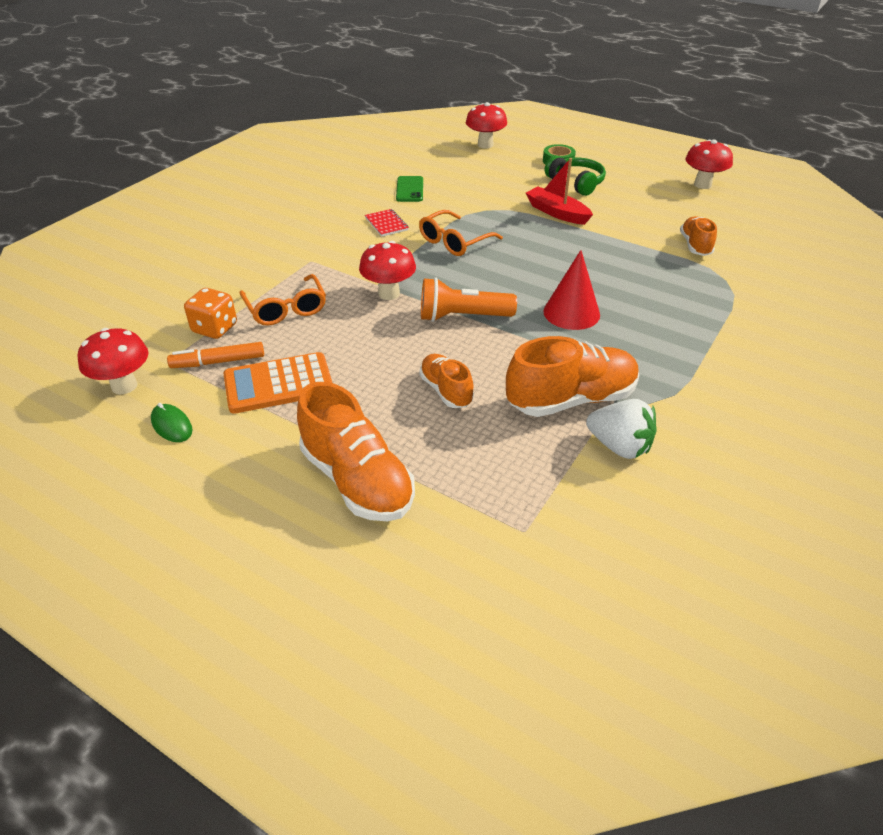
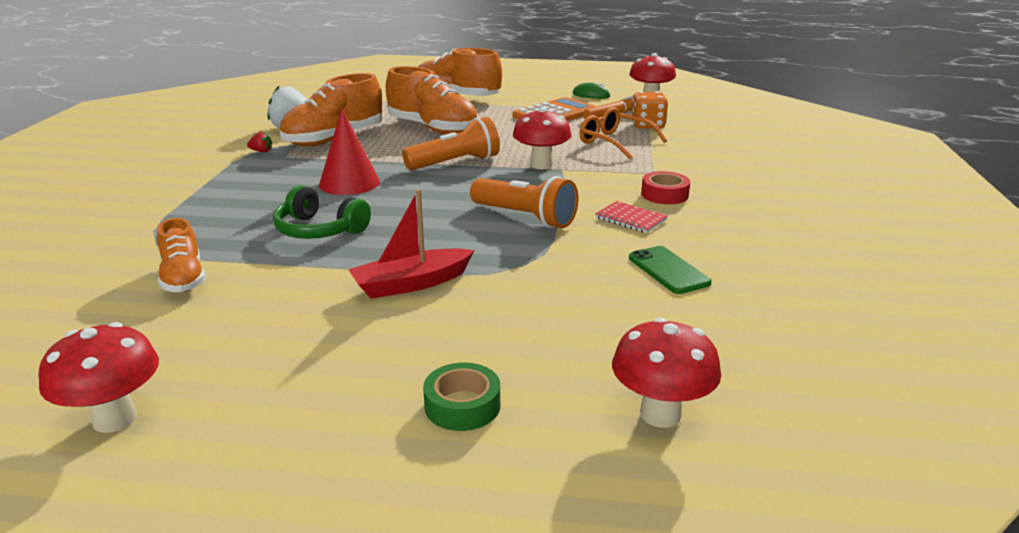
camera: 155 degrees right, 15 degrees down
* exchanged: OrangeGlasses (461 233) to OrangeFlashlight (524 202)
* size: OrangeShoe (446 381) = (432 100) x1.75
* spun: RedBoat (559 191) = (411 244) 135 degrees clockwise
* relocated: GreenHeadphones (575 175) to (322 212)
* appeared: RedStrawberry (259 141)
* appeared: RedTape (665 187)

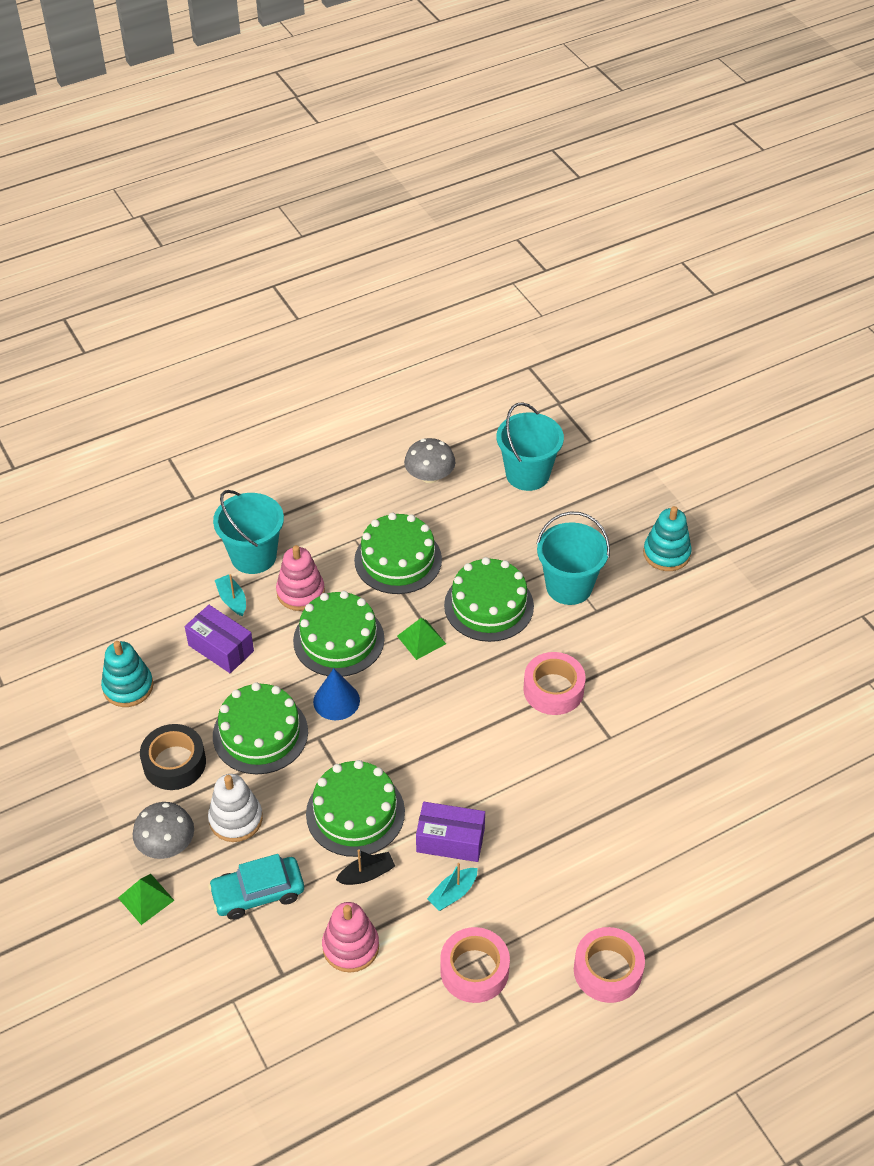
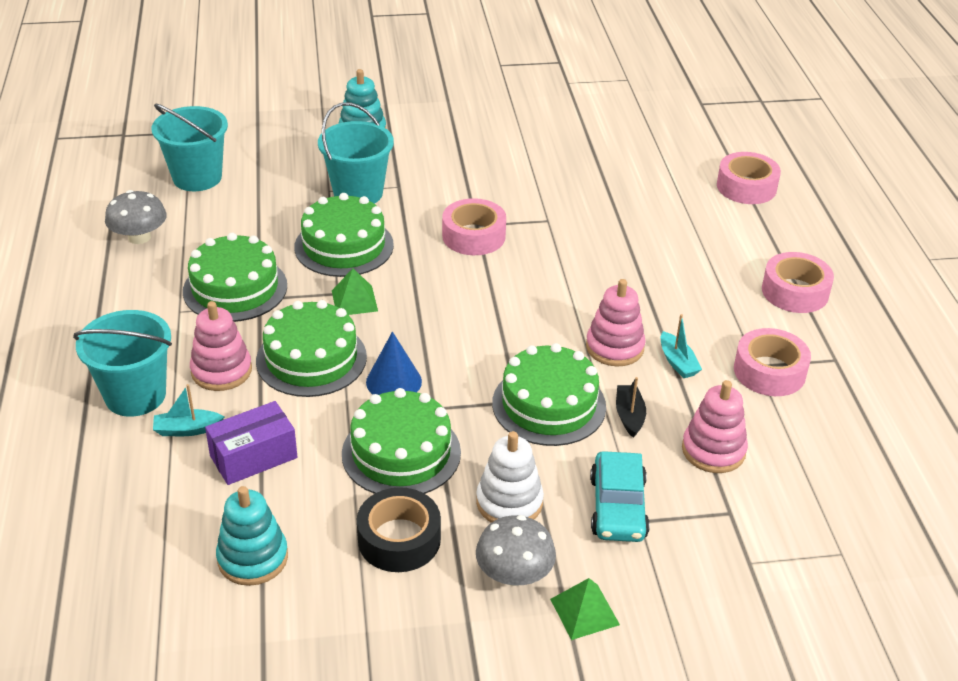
camera: 70 degrees left, 10 degrees down
* exchanged: PurpleBox (450 832) to PinkStackingToy (616 322)
* appeared: PinkTape (749 178)

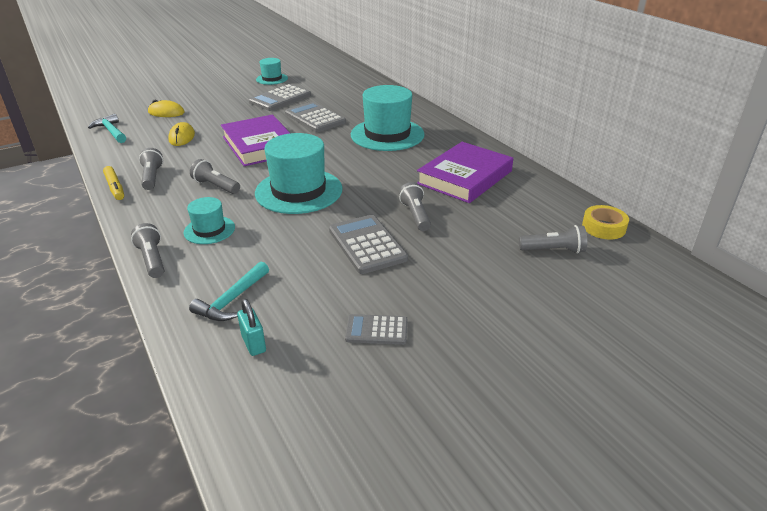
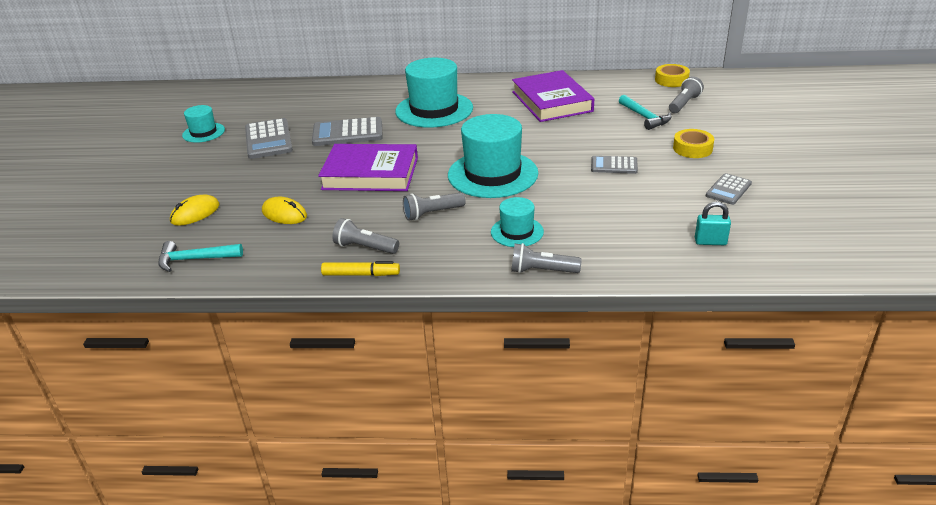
camera: 55 degrees left, 0 degrees up
* relocated: TurquoiseHammer (229 291) to (645 112)
* size: GreyCalculator (368 244) = (614 165) x0.59
* missing: GreyFlashlight (415 206)
* appeared: YellowTape (693 143)

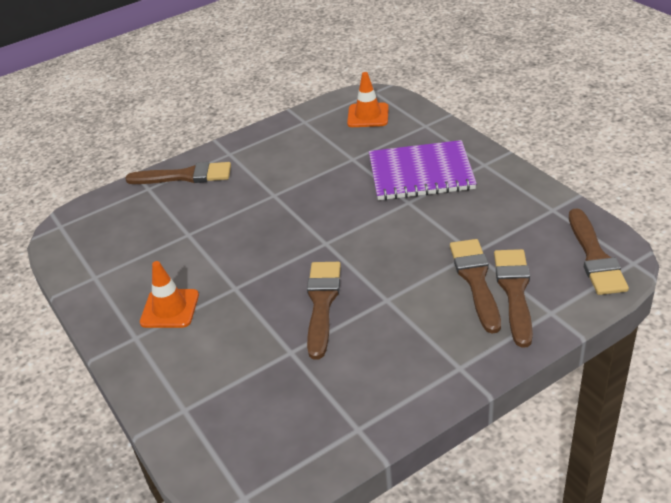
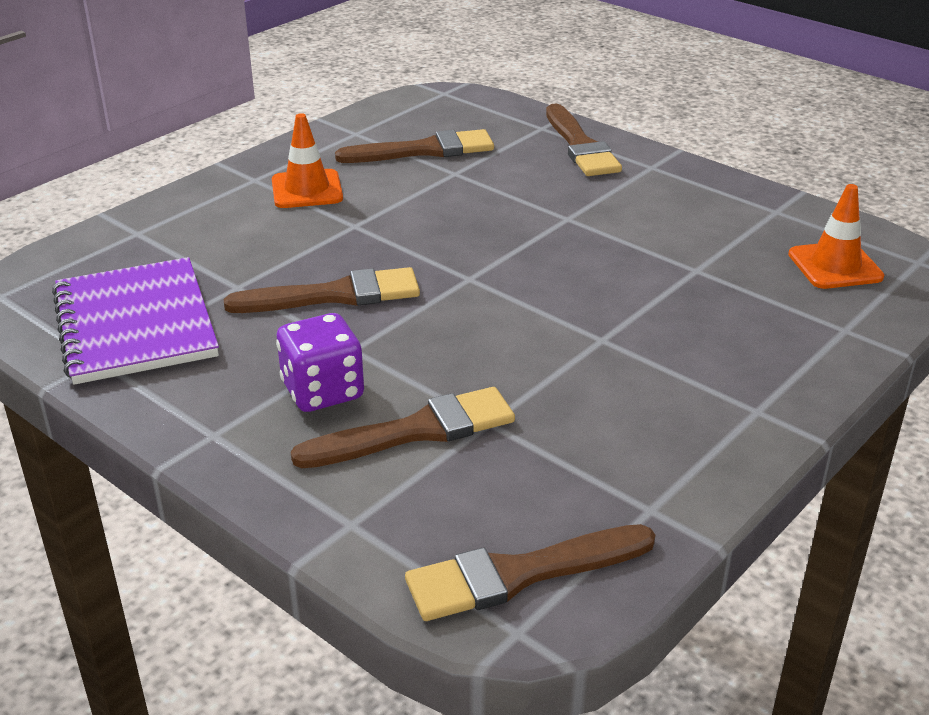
camera: 70 degrees right, 5 degrees down
* relocated: PurpleNotebook (423 170) to (135 321)
* relocated: BrownBrush (513 298) to (414 146)
* appeared: PurpleDice (320 362)

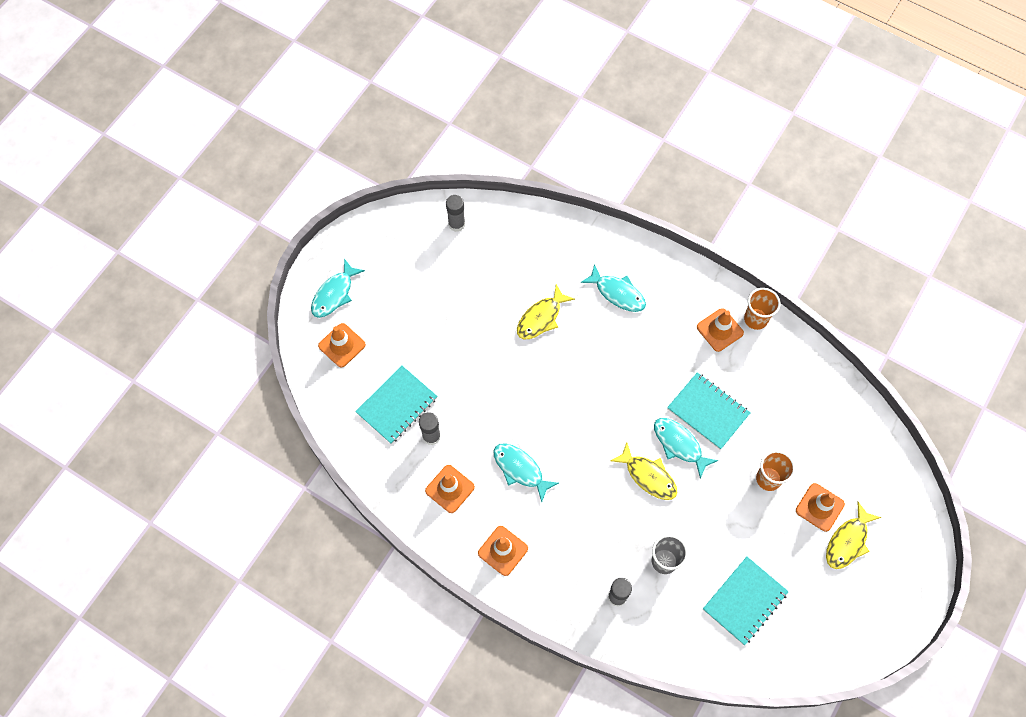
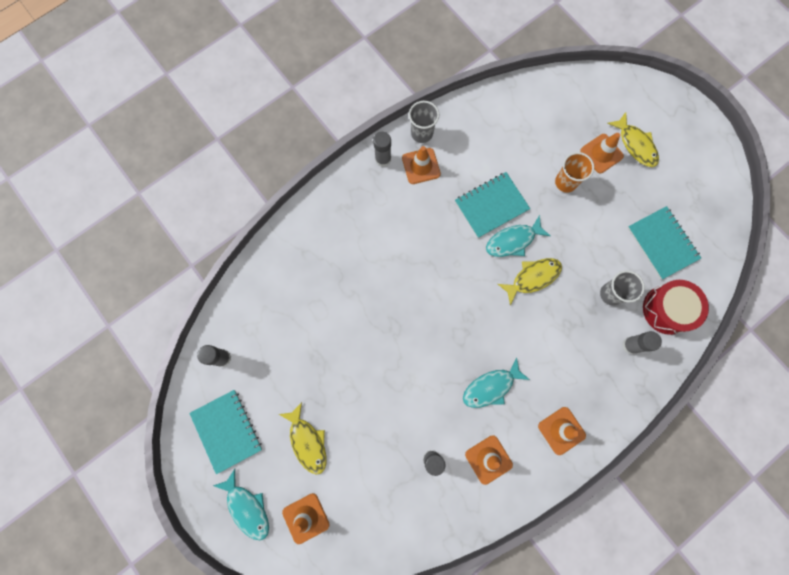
camera: 70 degrees left, 10 degrees up
* relocated: TurquoiseNotebook (396 405) to (225 432)
* relocated: YellowFish (546 311) to (302 438)
* missing: TurquoiseFish (613 288)
* colour: OrangeCup (762 309) to GreyCup (424 122)
* appeared: GreyGlueStick (382 149)
* appeared: RedDrum (676 307)

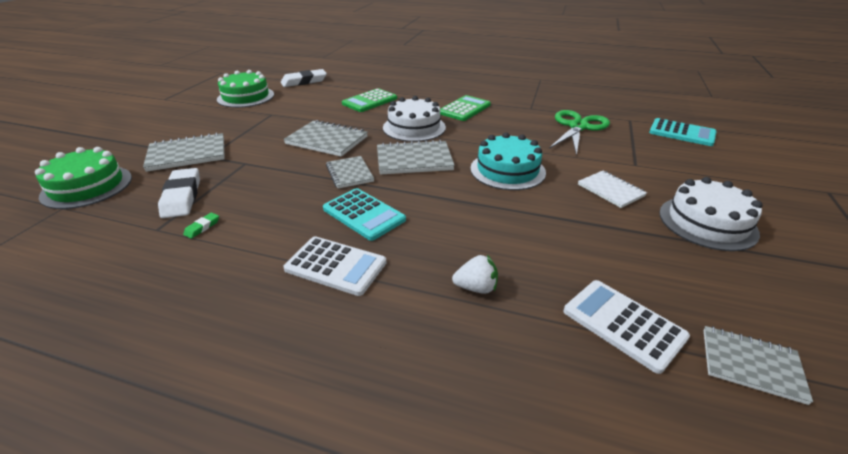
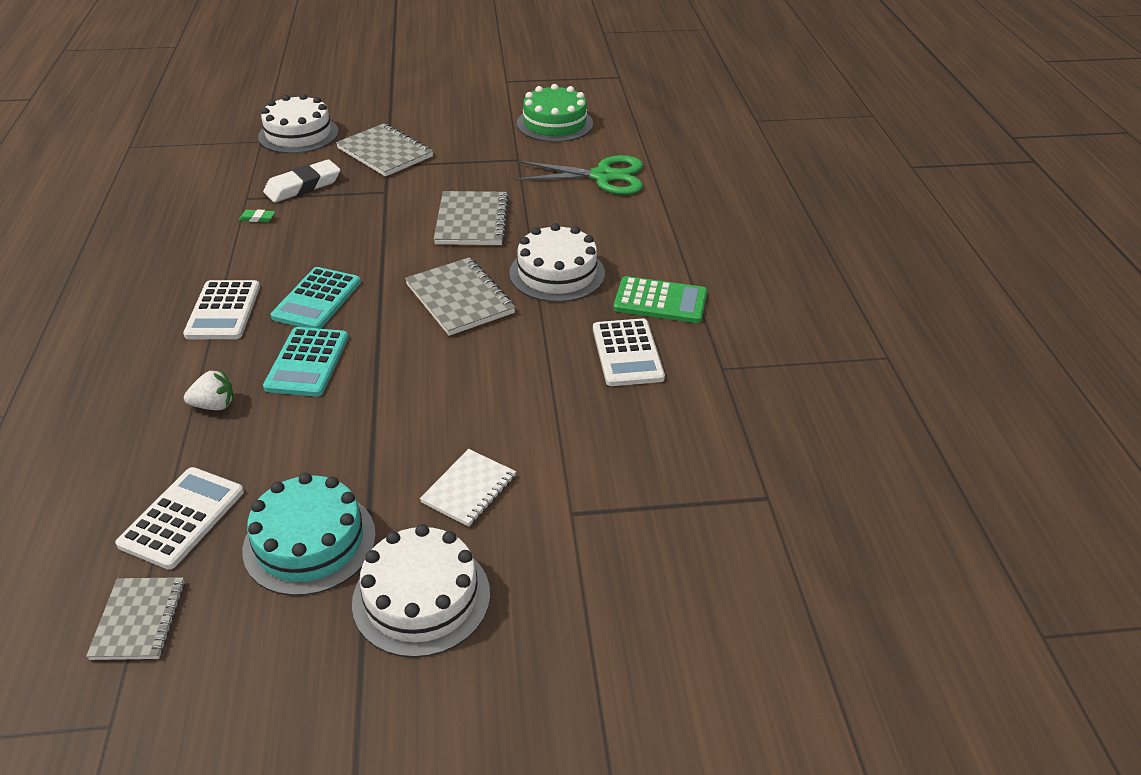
camera: 65 degrees right, 5 degrees up
* colour: GreenCake (83 178) to WhiteCake (298 124)
* missing: WhiteEraser (304 78)
* missing: GreyNotebook (350 172)
* missing: GreenCalculator (369 100)
* spun: WhiteStrawberry (475 274) = (209 389) 75 degrees counterclockwise
* relocated: TurquoiseCake (508 161) to (309 534)
* relocated: GreenScissors (579 133) to (579 175)
* relocated: TurquoiseCalculator (683 132) to (305 362)
* appeared: WhiteCalculator (629 352)

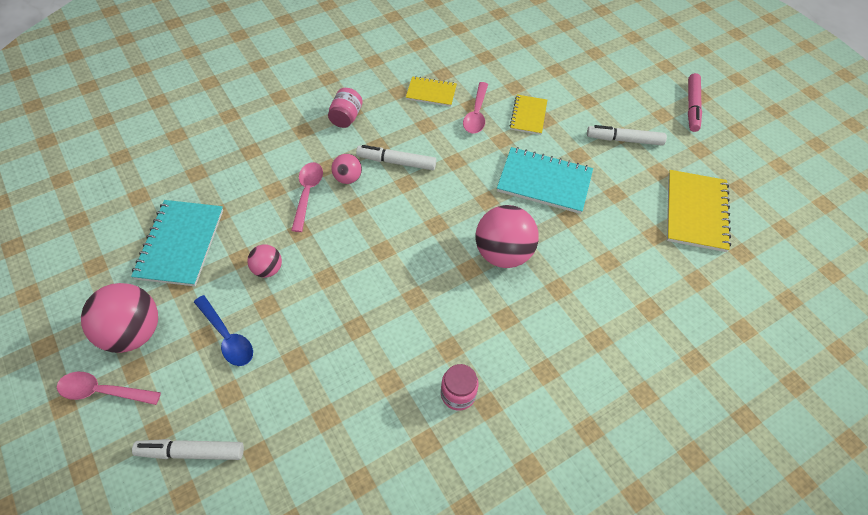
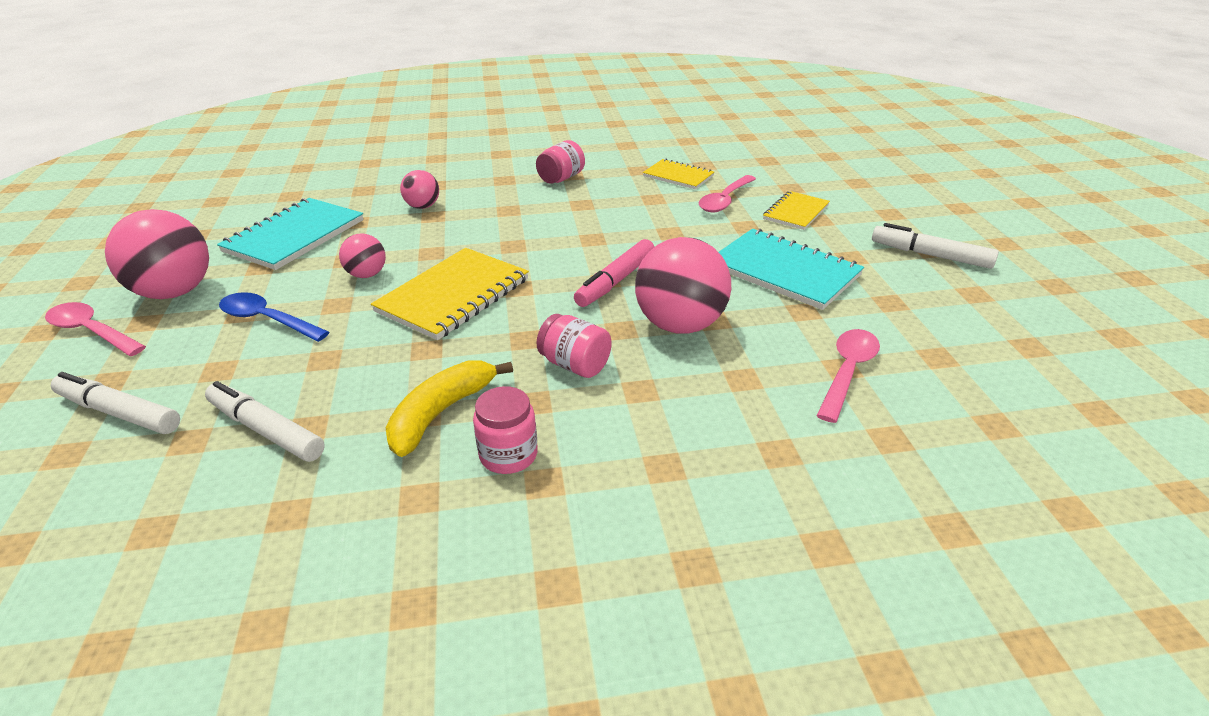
camera: 25 degrees right, 20 degrees down
* spun: BlueSpoon (223 330) = (274 317) 135 degrees clockwise
* relocated: PinkSpoon (307 197) to (848 376)
* relocated: PinkBall (346 169) to (419 189)
* relocated: WhiteMarker (396 157) to (265 421)
* relocated: YellowNotebook (699 211) to (450 294)
* relocated: PinkMarker (695 102) to (614 273)
* appeared: YellowBanana (449 408)
* appeared: PinkJar (574 346)

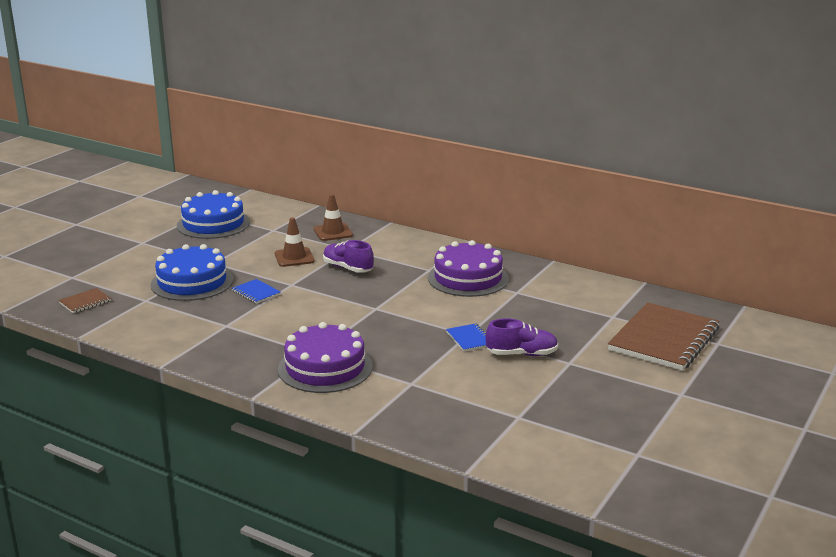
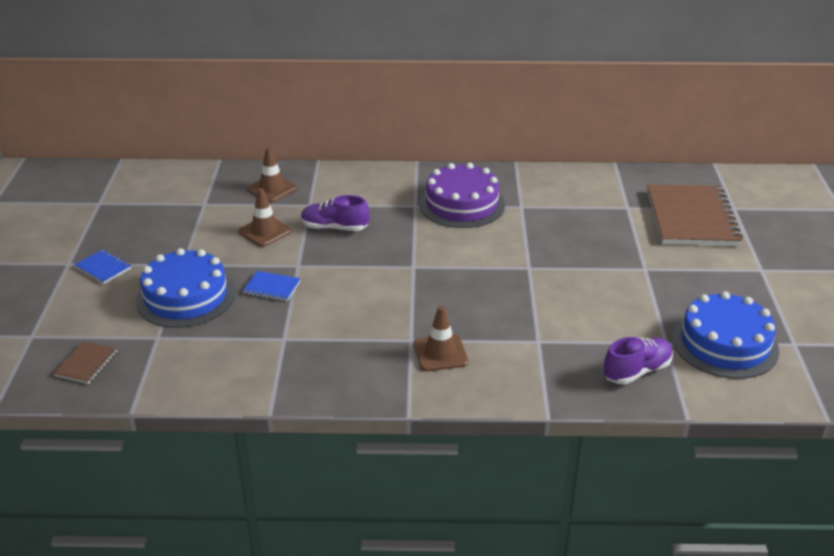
camera: 30 degrees left, 10 degrees up
* relocated: BlueCake (213 214) to (725 335)
* exchanged: PurpleCake (325 357) to BrownTrafficCone (441 339)
* relocated: BlueNotebook (466 337) to (102 266)
* relocated: PurpleShoe (522 337) to (638 360)

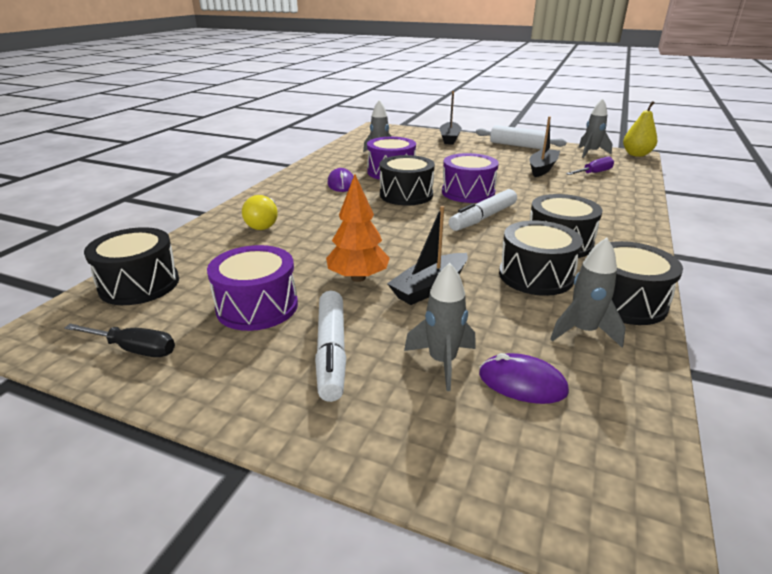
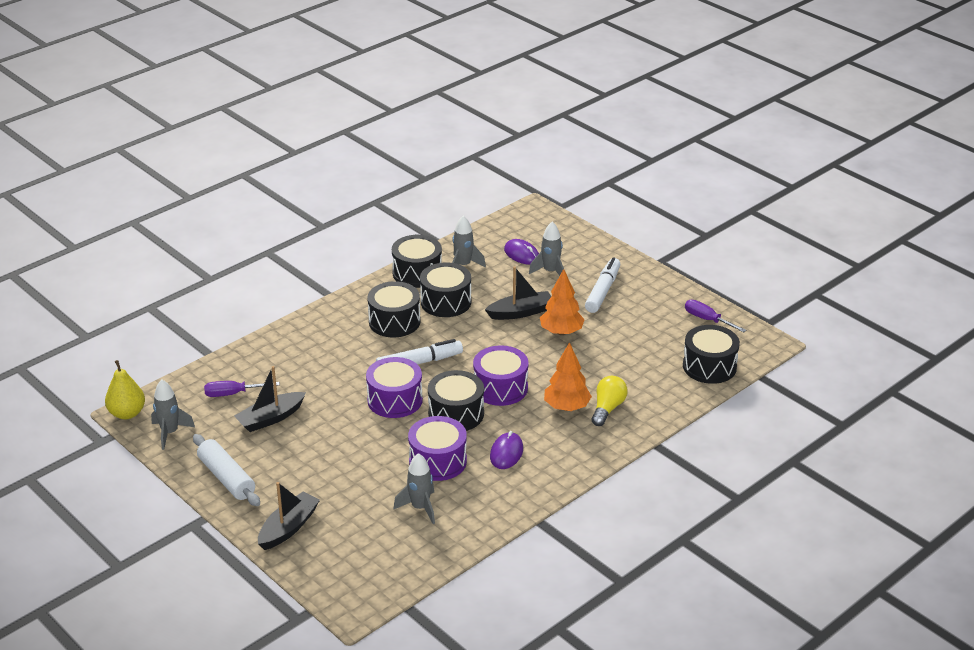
camera: 155 degrees left, 5 degrees up
* colour: BlackScrewdriver (119 340) to PurpleScrewdriver (715 316)
* relocated: PurpleDrum (252 288) to (500 375)
* appeared: OrangeTree (568 376)

